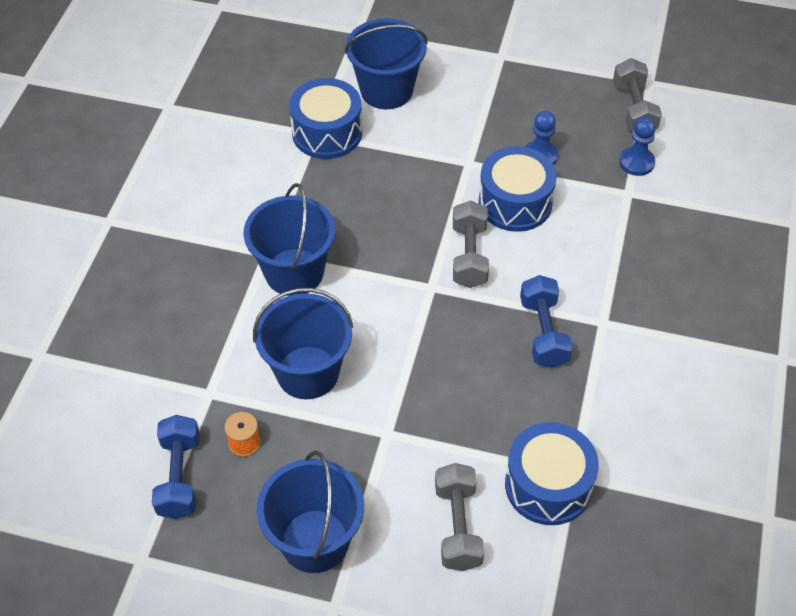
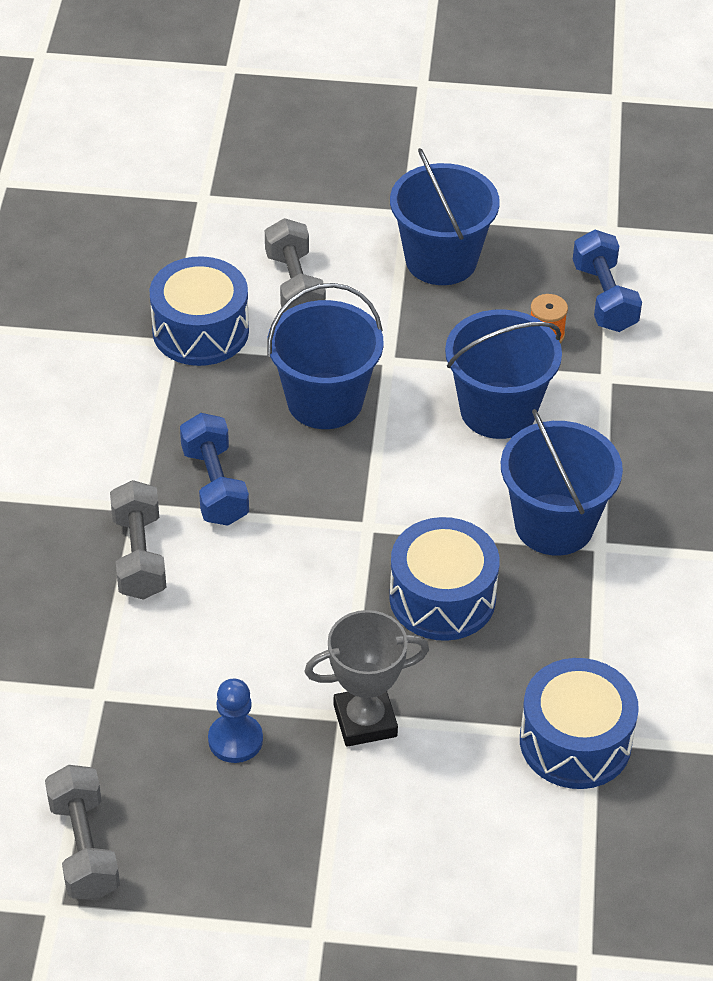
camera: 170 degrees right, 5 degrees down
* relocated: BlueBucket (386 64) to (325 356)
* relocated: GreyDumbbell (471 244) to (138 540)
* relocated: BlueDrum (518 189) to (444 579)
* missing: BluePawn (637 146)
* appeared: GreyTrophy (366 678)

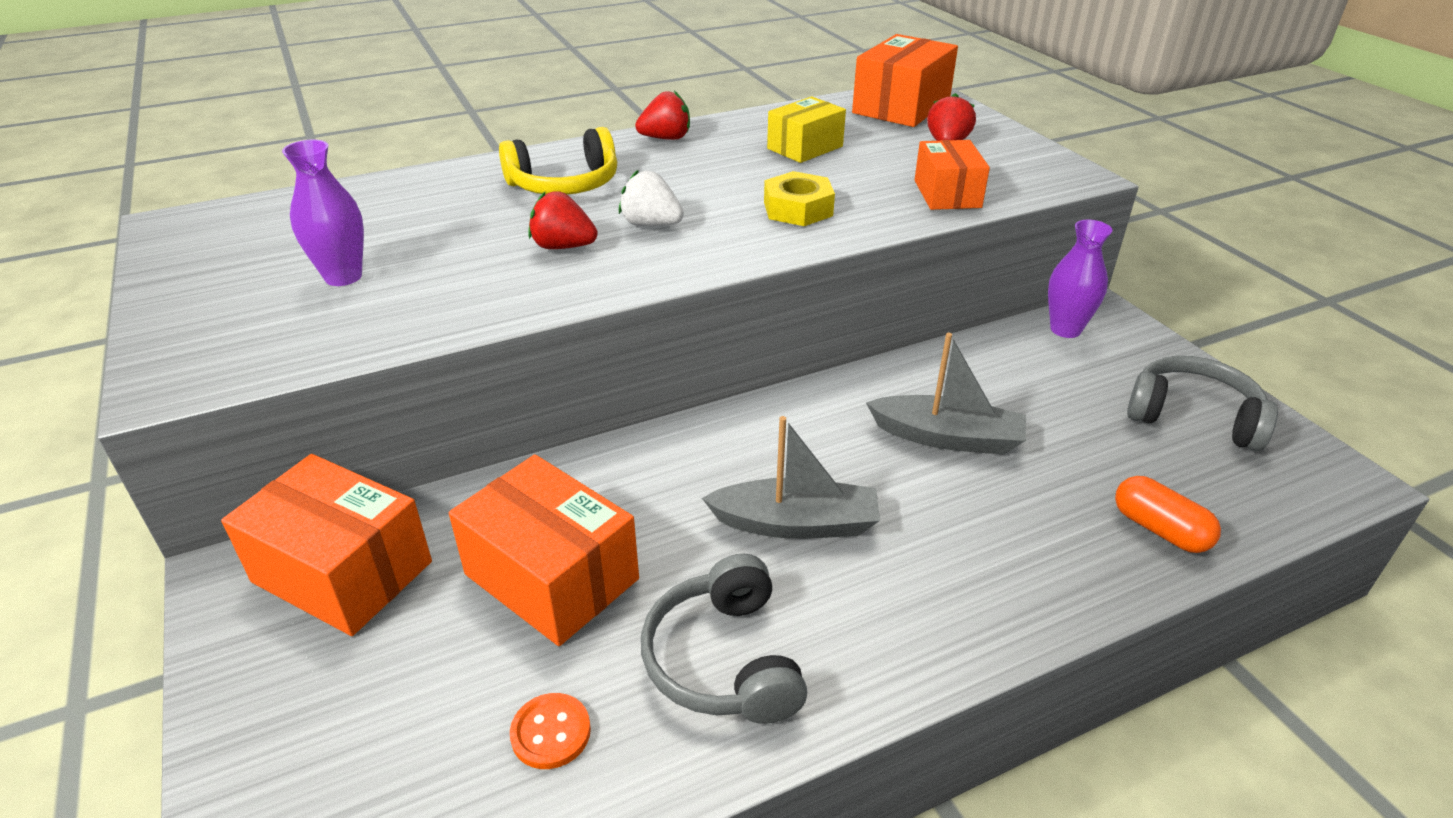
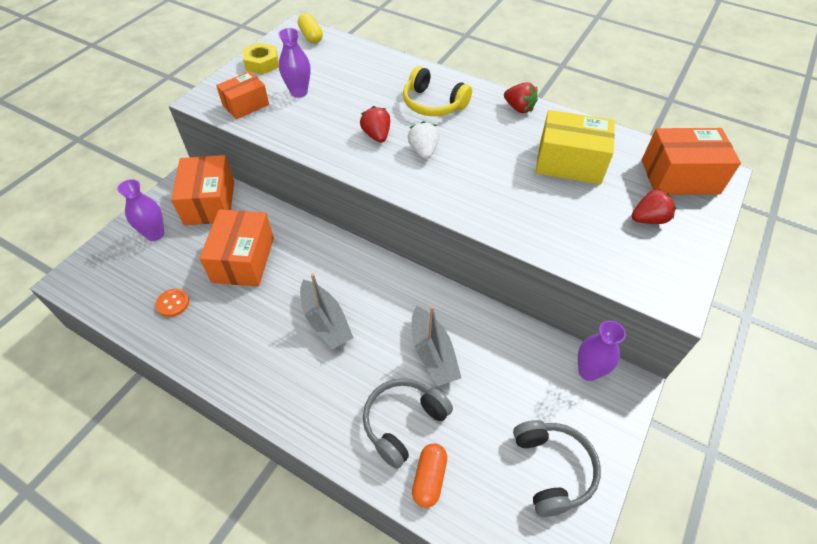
camera: 55 degrees right, 15 degrees up
* relocated: GreyHeadphones (724 639) to (408 423)
* relocated: YellowNut (799 198) to (261 58)
* size: YellowBox (806 130) = (575 147) x1.56
* relocated: OrangeBox (952 175) to (242 95)
* appeared: PurpleVase (140 210)
* appeared: YellowCapsule (310 28)

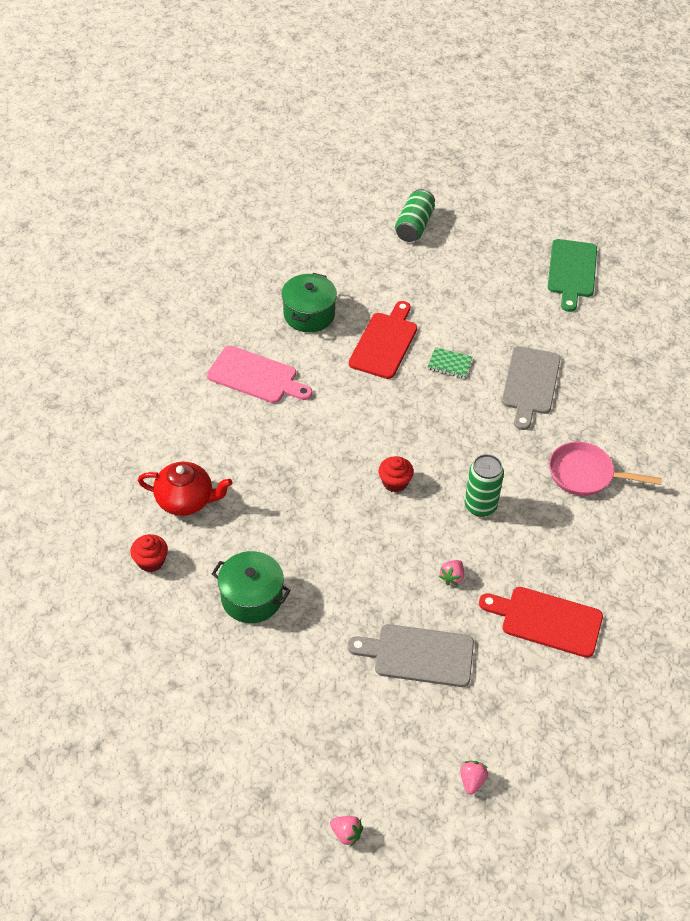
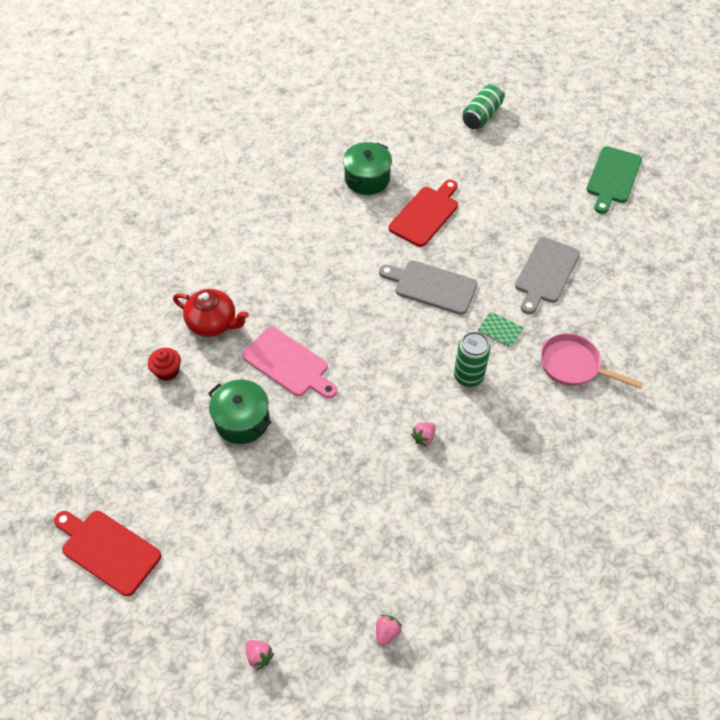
camera: 15 degrees right, 5 degrees up
* relocated: PinkCuttingBoard (259 374) to (289 362)
* relocated: GreyCuttingBoard (411 655) to (428 288)
* missing: RedCupcake (396 474)
* relocated: GreenNotebook (450 362) to (501 329)
* relocated: RedCuttingBoard (541 622) to (107 553)

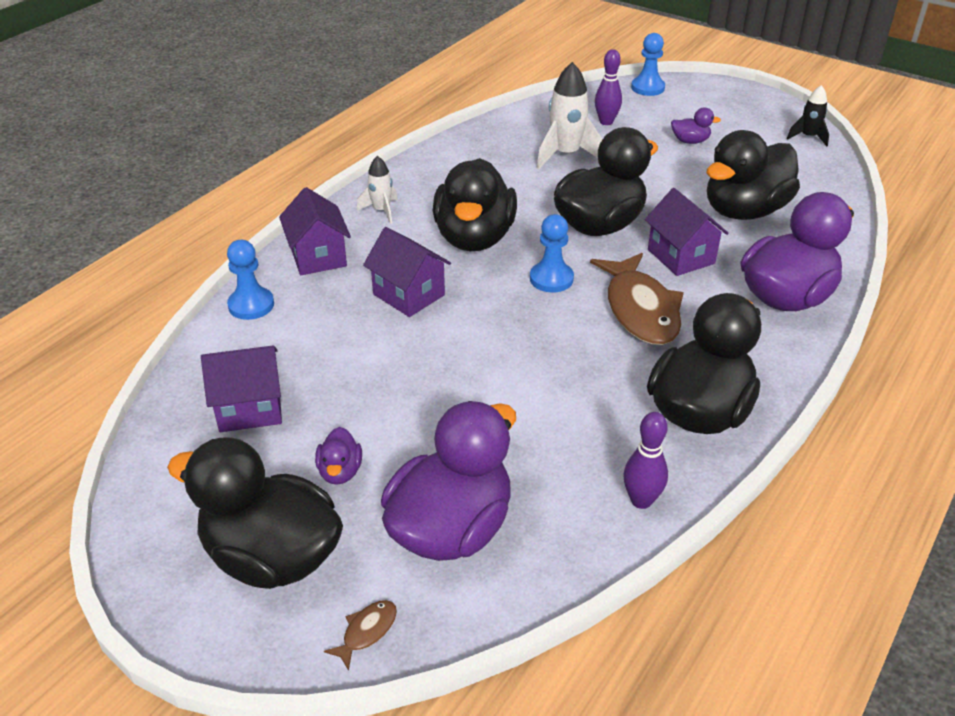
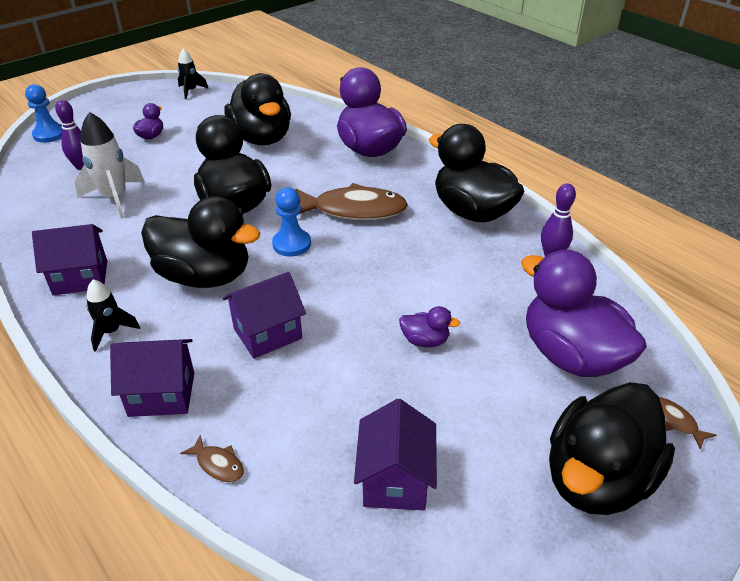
camera: 75 degrees left, 0 degrees up
* exchanged: BluePawn (250 280) to BrownFish (212 458)
* relocated: PurpleDuck (338 456) to (429 326)
* colour: WhiteRocket (377 190) to BlackRocket (113 315)
* relocated: PurpleHouse (687 232) to (69 259)

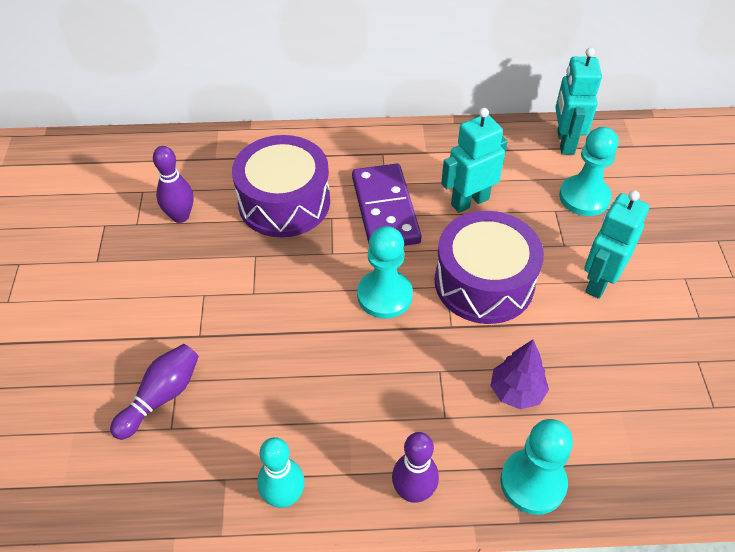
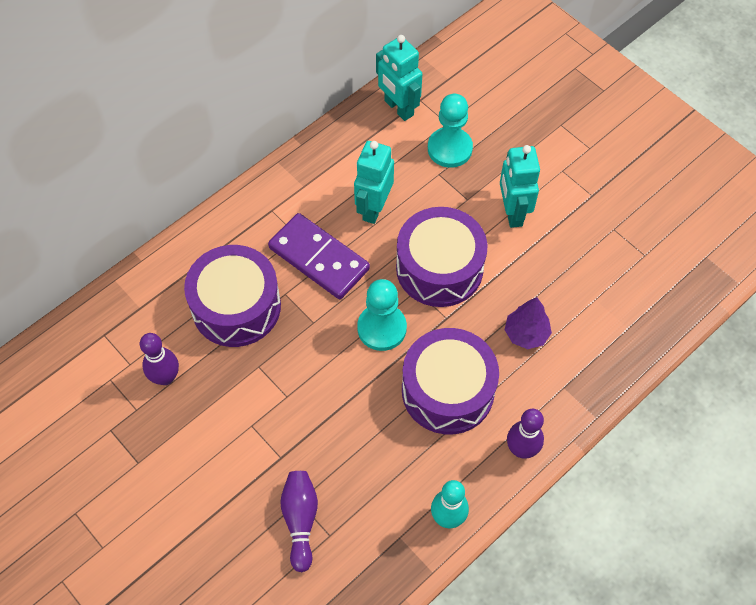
camera: 40 degrees left, 10 degrees up
* missing: TurquoisePawn (536 467)
* appeared: PurpleDrum (450 381)

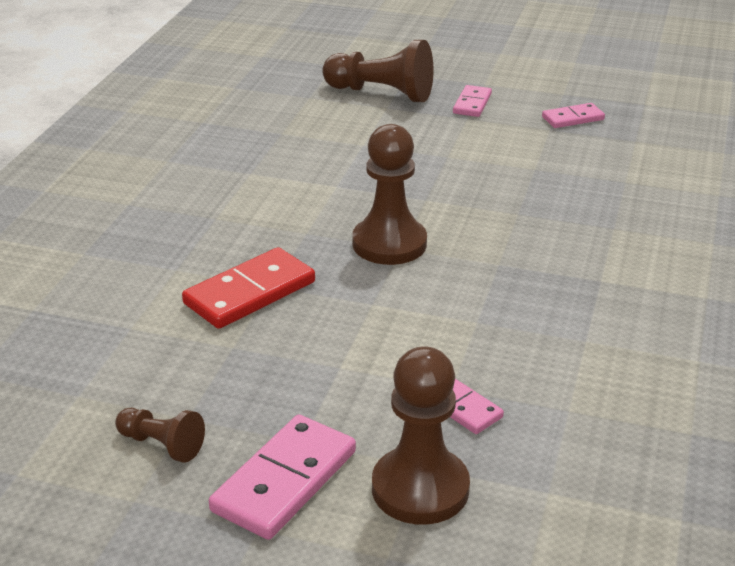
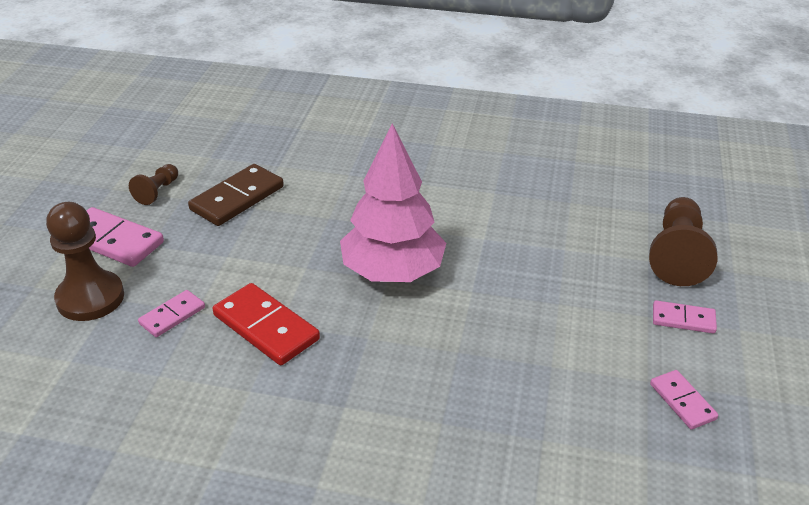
camera: 85 degrees right, 5 degrees up
* relocated: RedDomino (248 288) to (266 324)
* exchanged: BrownPawn (389 194) to PinkTree (393 202)
* appeared: BrownDomino (236 195)

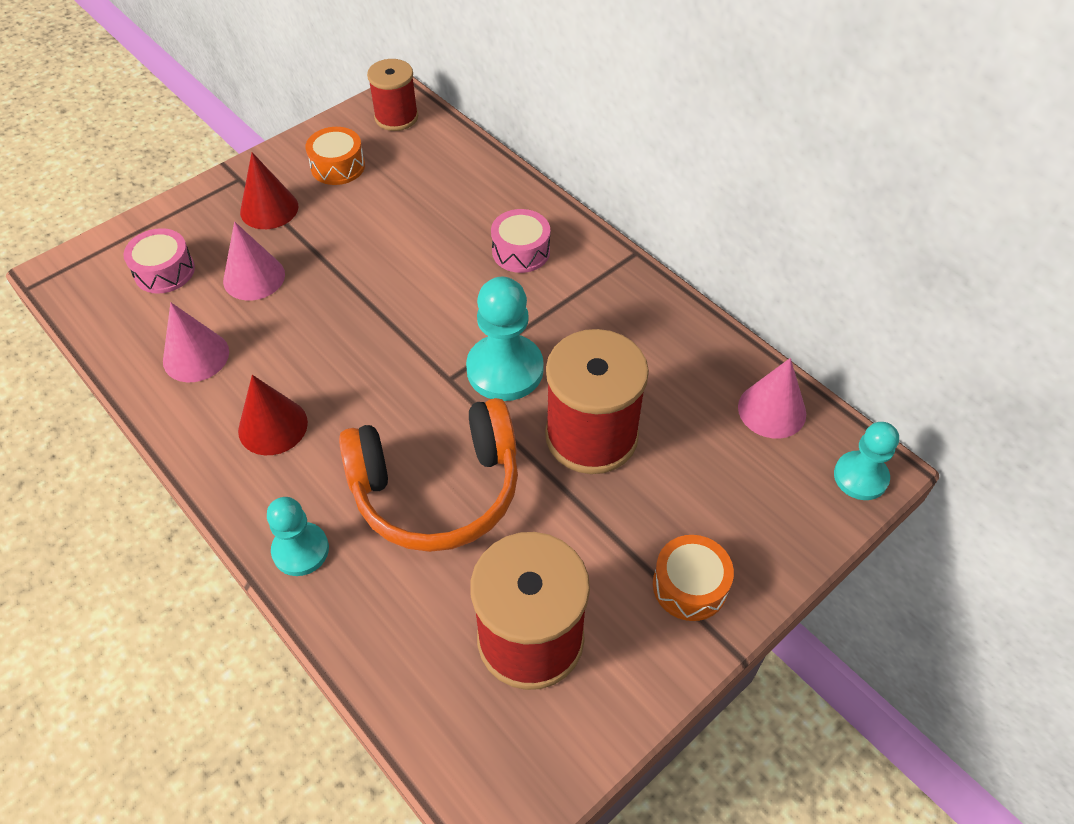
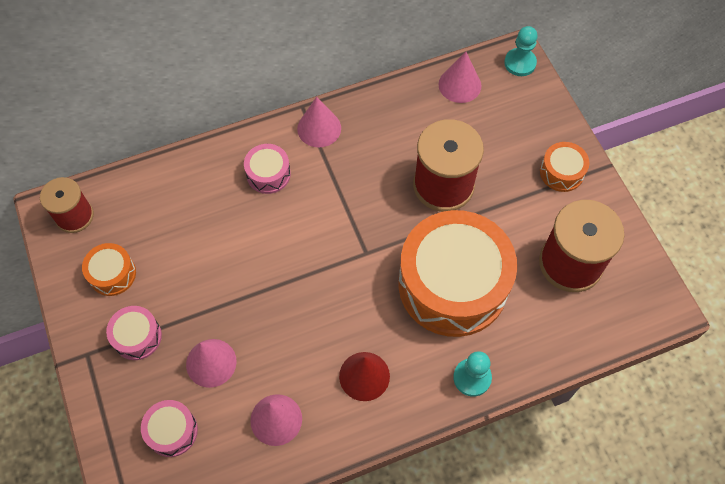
camera: 70 degrees left, 10 degrees up
* exchanged: RedCone (269 190) to PinkDrum (134 333)
* exchanged: OrangeHeadphones (428 475) to OrangeDrum (458 273)
* missing: TurquoisePawn (505 339)
* appeared: PinkCone (319 122)

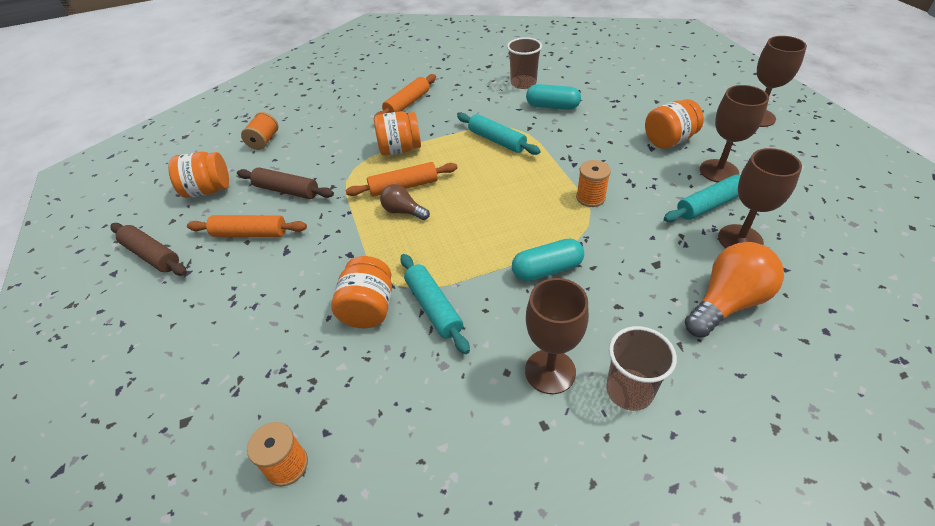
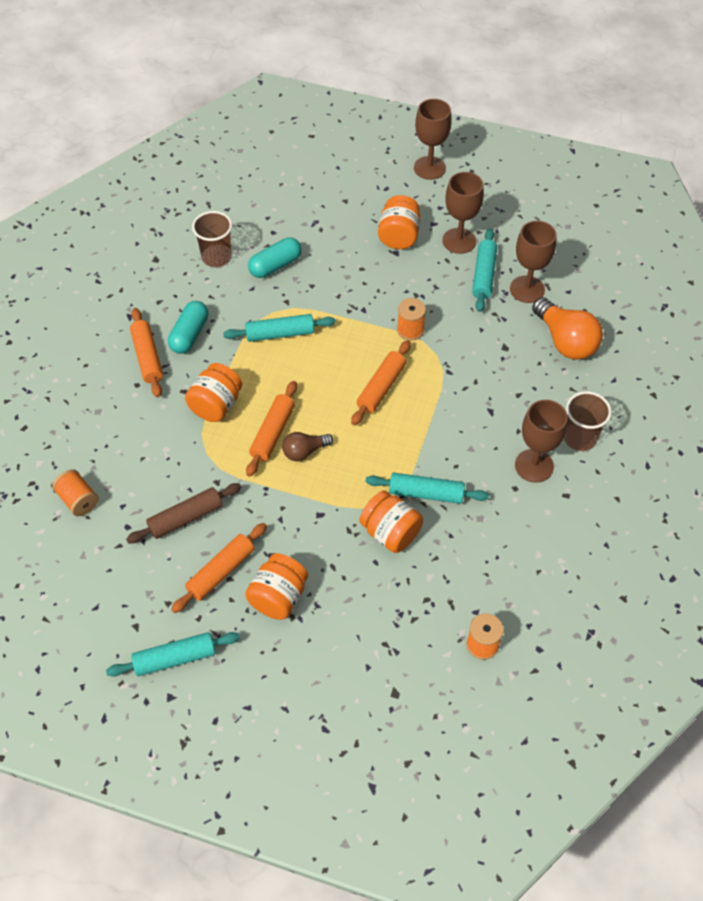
camera: 55 degrees left, 10 degrees up
* colour: BrownRollingPin (148 249) to TurquoiseRollingPin (173 654)
* relocated: OrangeJar (198 175) to (276 586)
* relocated: TurquoiseCapsule (548 259) to (188 327)
* spun: OrangeLightBulb (734 289) = (567 328) 150 degrees clockwise
* appeared: OrangeRollingPin (381 382)

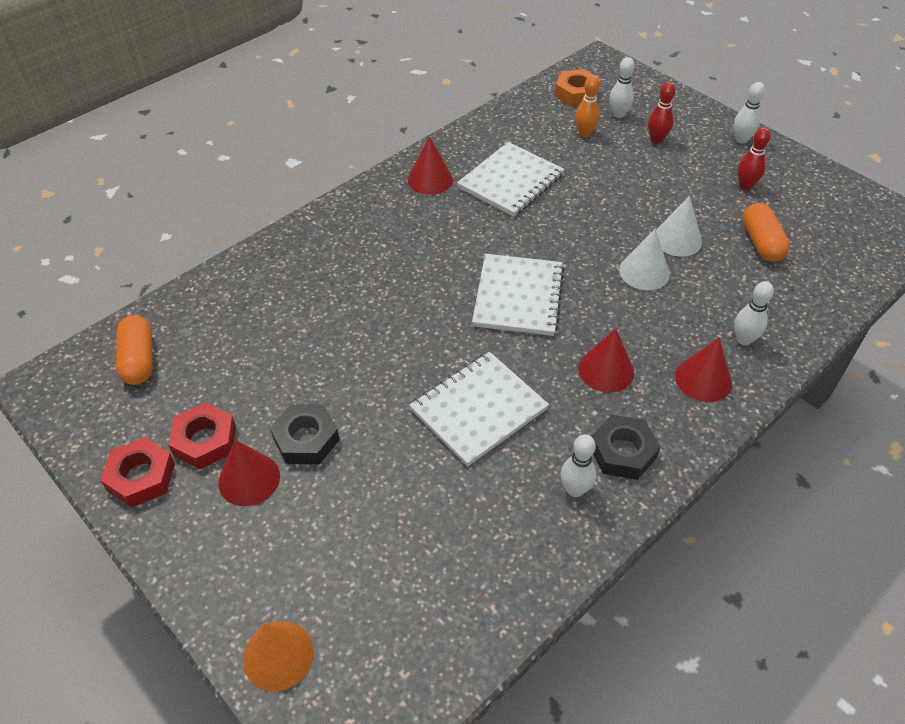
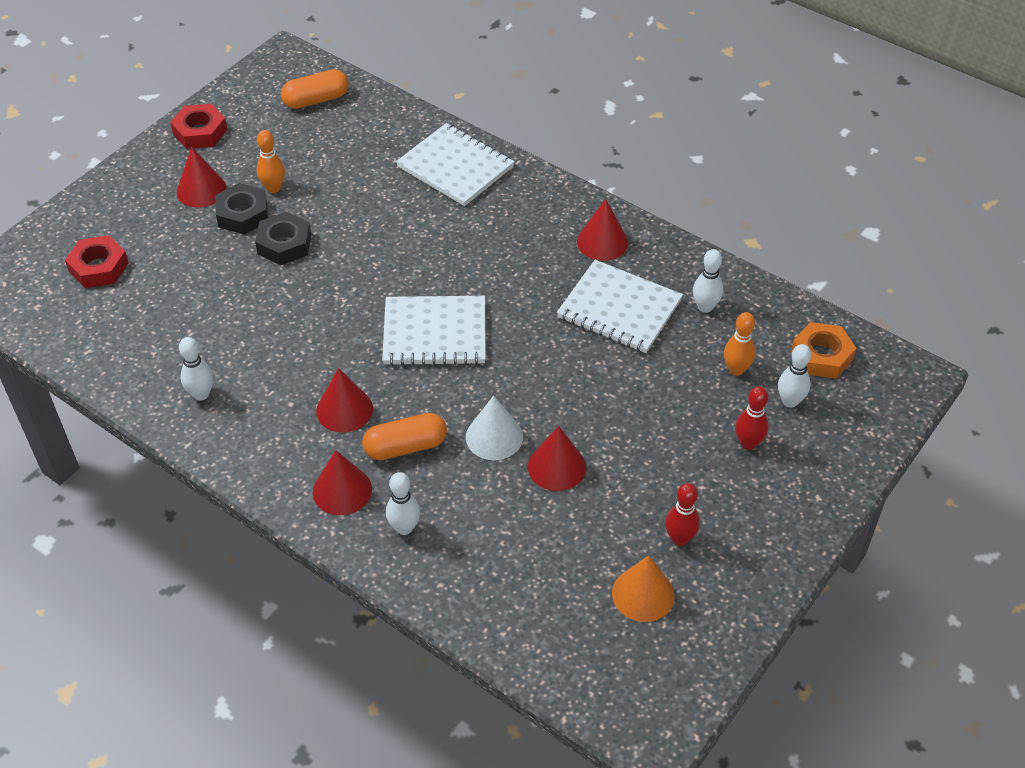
camera: 80 degrees right, 0 degrees up
* relocated: RedNut (202 435) to (97 261)
* relocated: OrangeCone (278 656) to (643 589)
* relocated: WhiteNotebook (479 409) to (455 164)
* relocated: BlackNut (626 447) to (283 238)
* colour: WhiteCone (679 226) to RedCone (557 458)
* relocated: WhiteBowlingPin (749 113) to (708 281)
* relocated: OrangeCapsule (766 232) to (404 436)
* appeared: OrangeBowlingPin (271 161)

